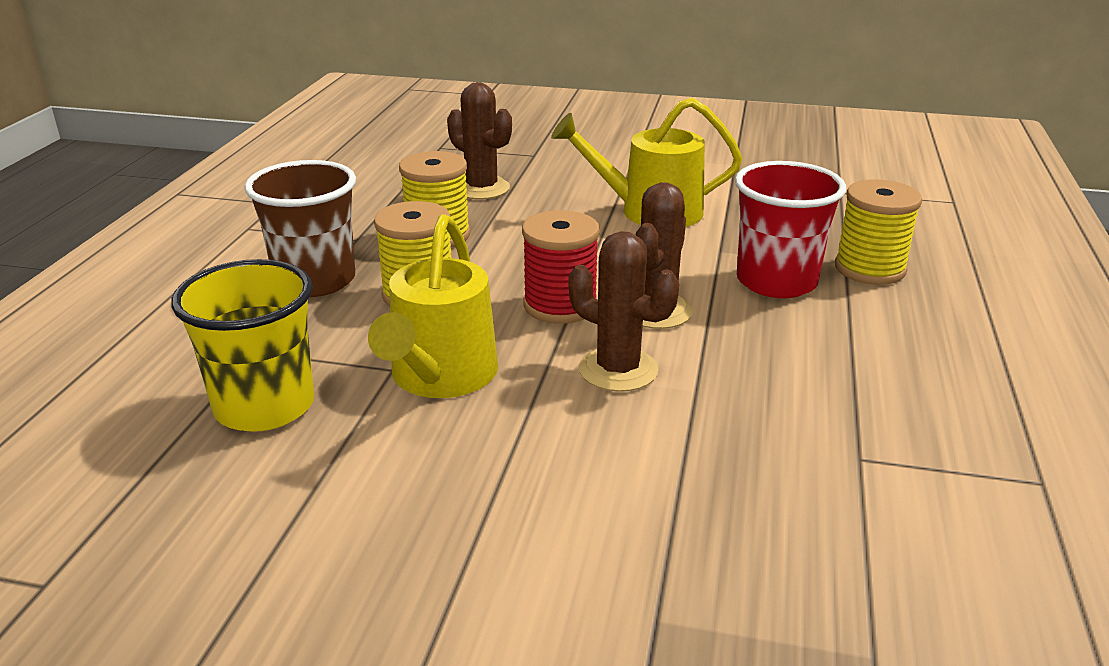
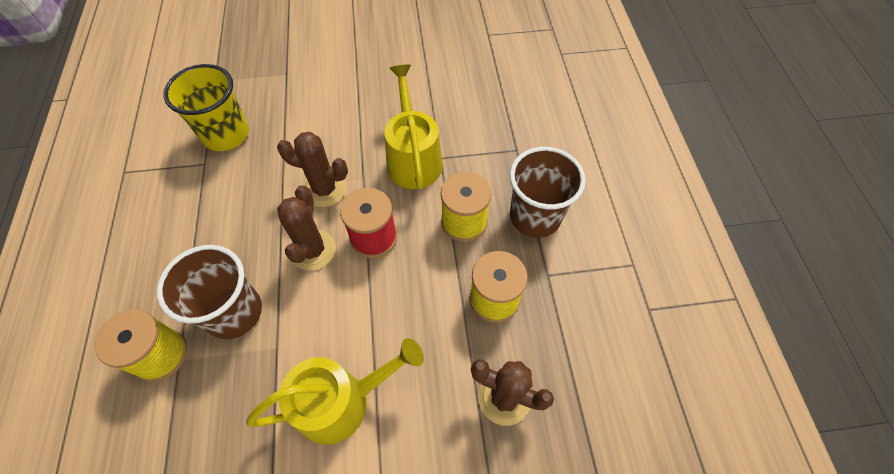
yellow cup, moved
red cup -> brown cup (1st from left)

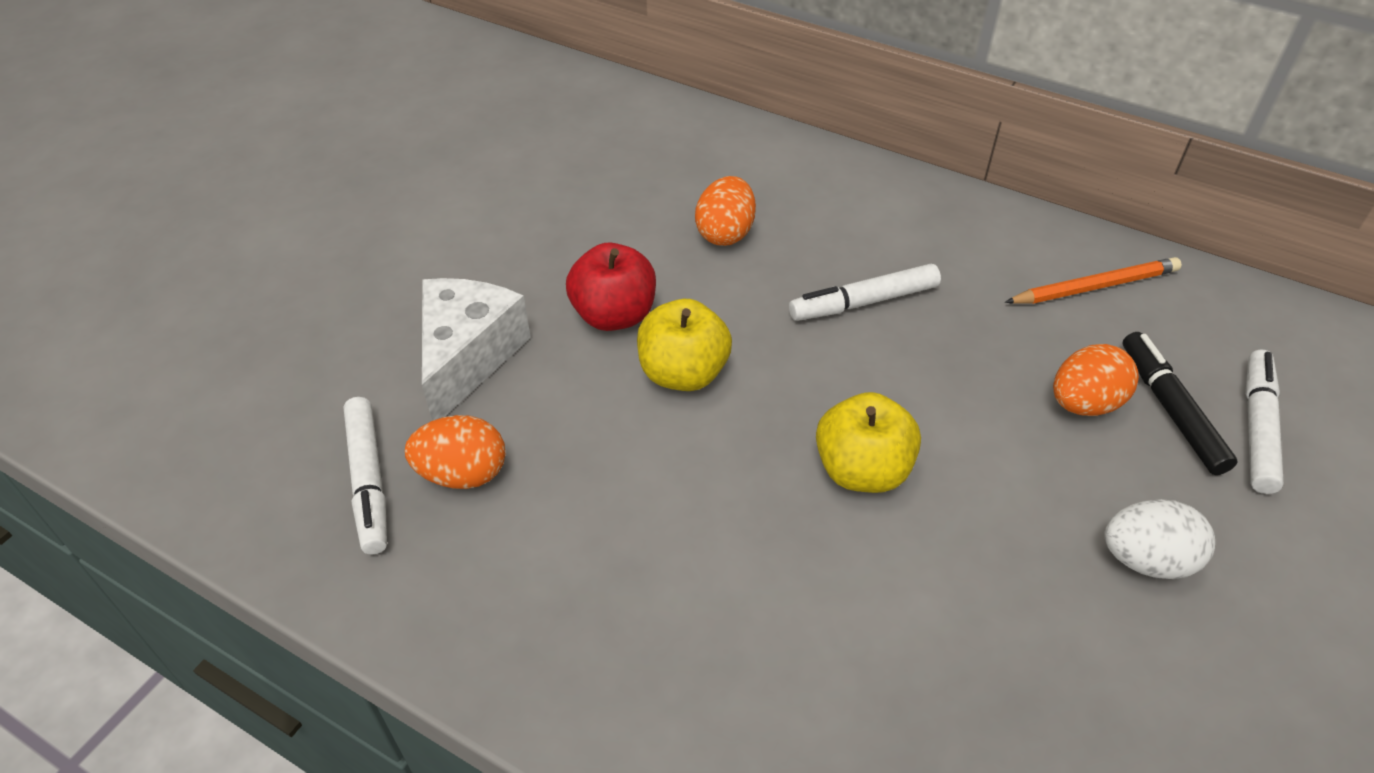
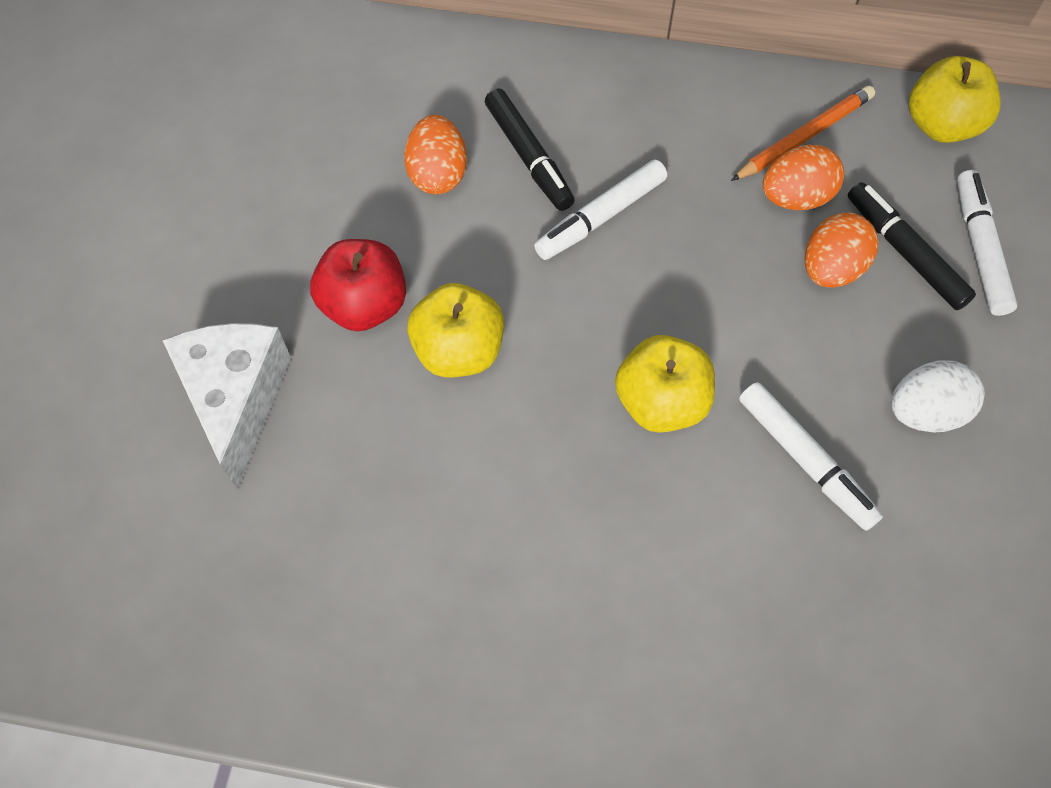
white marker (1st from left in the first image) -> white marker (2nd from left), moved
orange egg (1st from left in the first image) -> orange egg (2nd from left), moved
none -> black marker (1st from left)
none -> yellow apple (3rd from left)

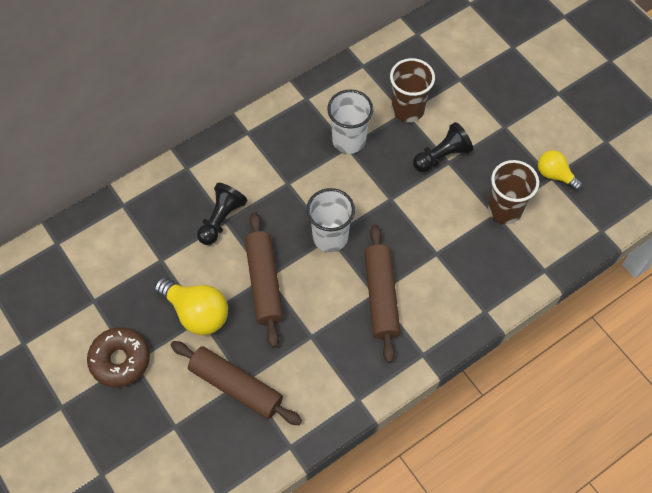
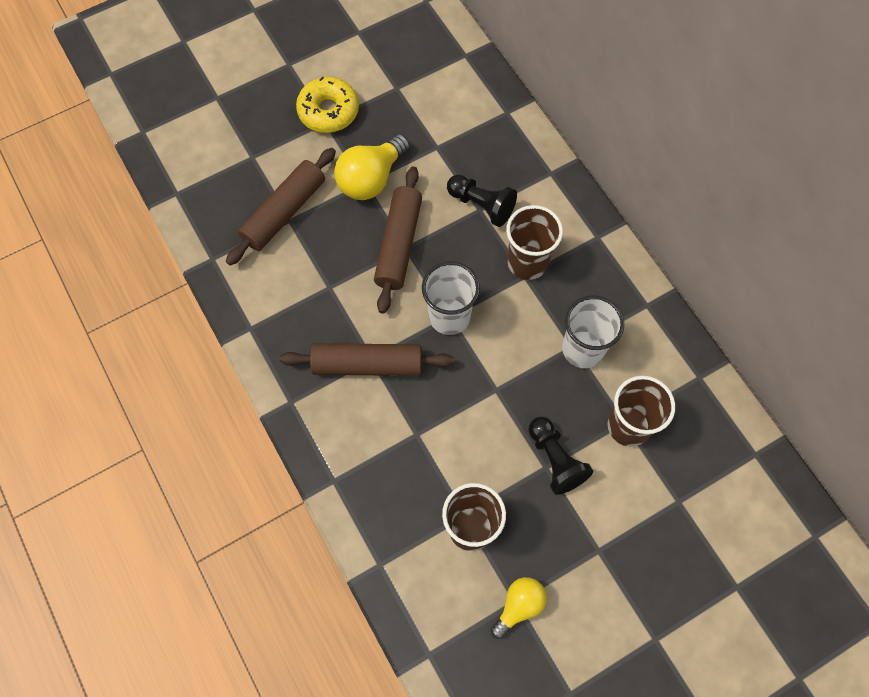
brown donut -> yellow donut
brown rolling pin (2nd from left in the first image) -> brown rolling pin (3rd from left), 75 degrees counterclockwise
none -> brown cup (2nd from left)

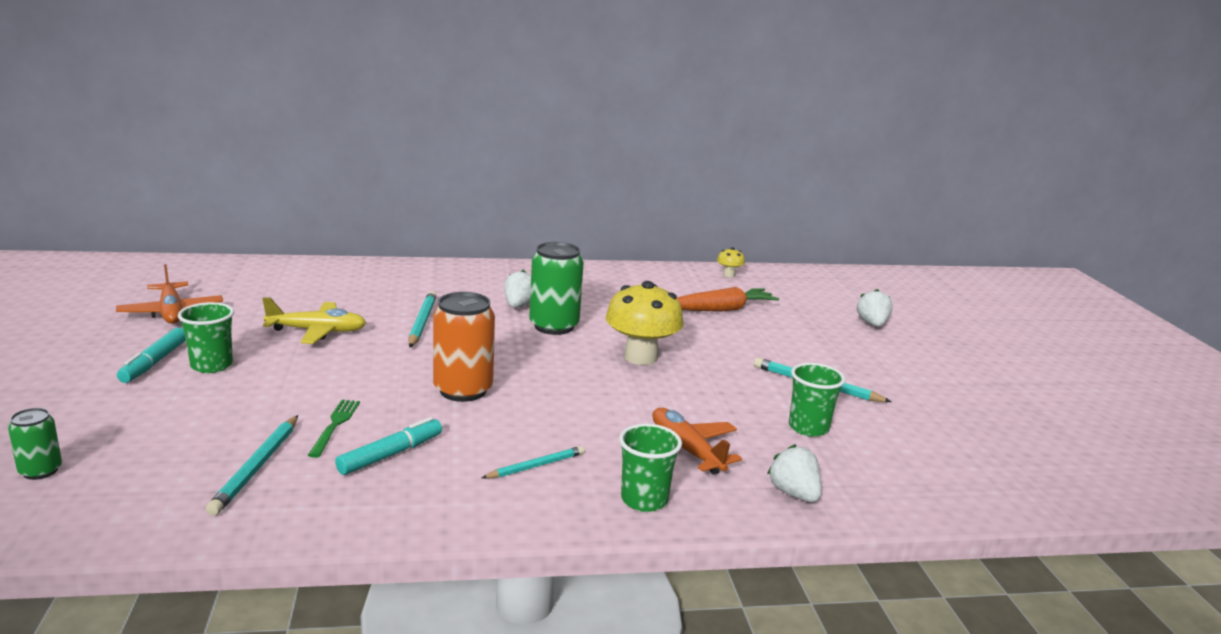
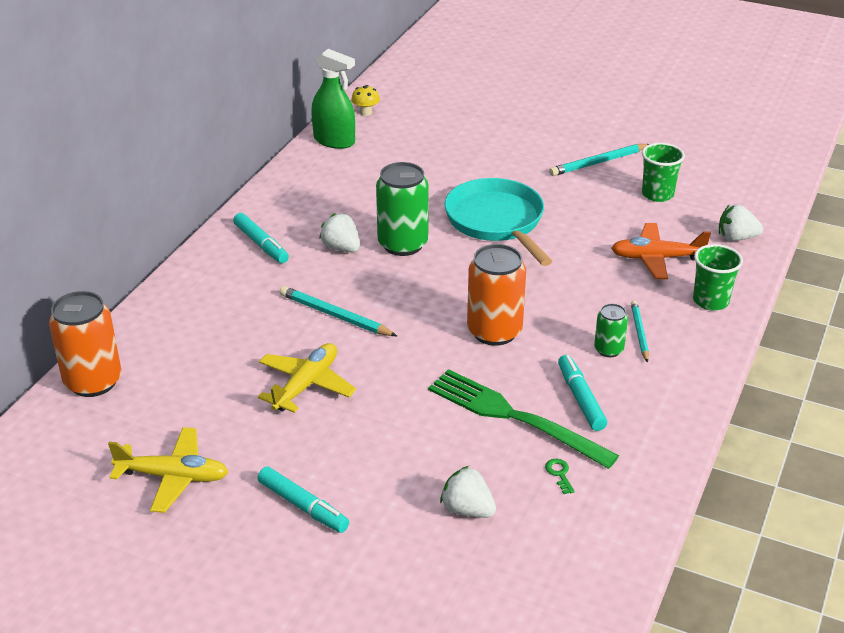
green can (1st from left in the first image) -> green can (2nd from left), moved
orange plane (1st from left) -> yellow plane (1st from left)
green cup (1st from left) -> none
turquoise pencil (1st from left) -> green key
green fork, x2.00
yellow mushroom (1st from left) -> turquoise pan
orange carrot -> none
white strawberry (3rd from left in the first image) -> white strawberry (2nd from left), moved
none -> orange can (1st from left)
none -> turquoise marker (1st from left)
none -> green spray bottle

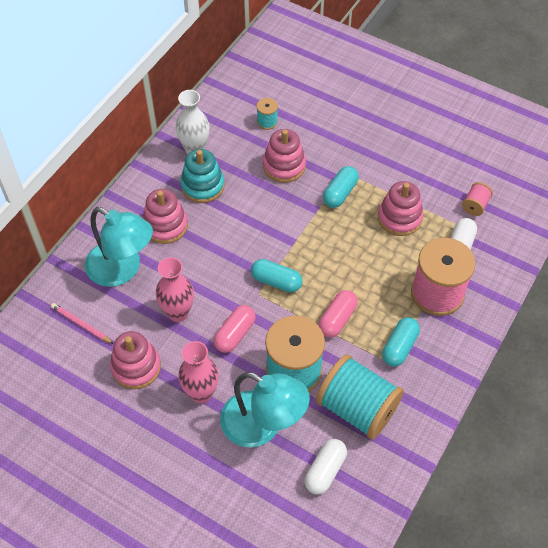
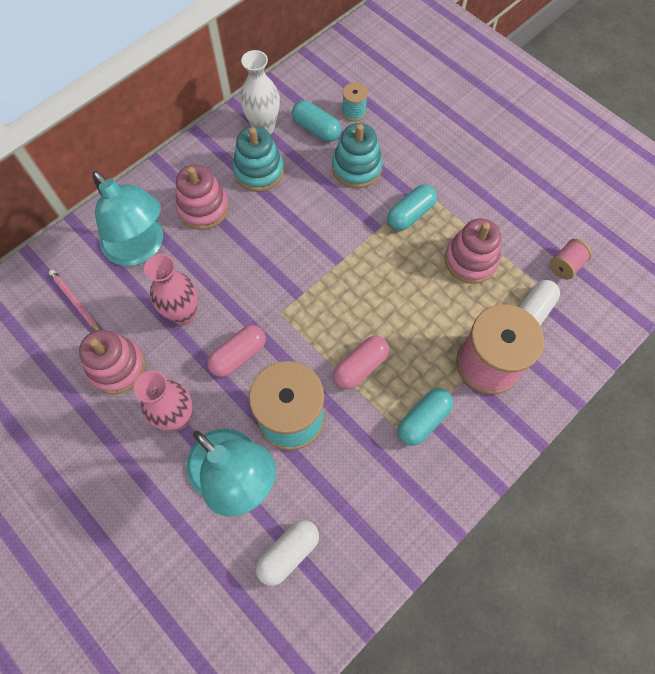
turquoise capsule (1st from left), moved
pink stacking toy (3rd from left) -> turquoise stacking toy (2nd from left)
turquoise spool (3rd from left) -> none

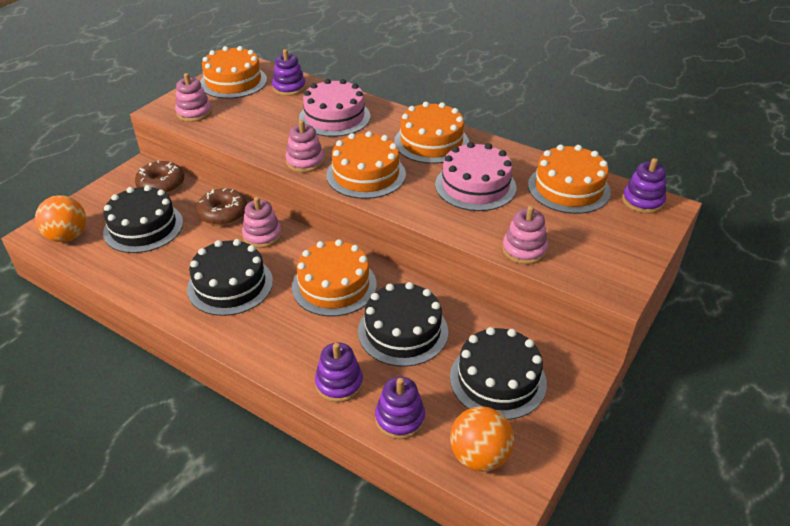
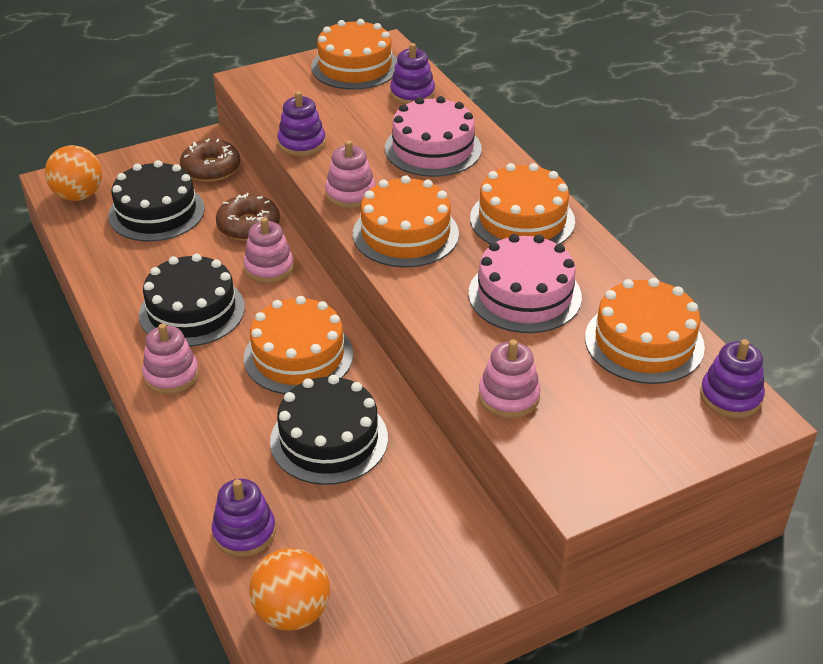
pink stacking toy (1st from left), moved
purple stacking toy (2nd from left), moved
black cake (4th from left) -> none

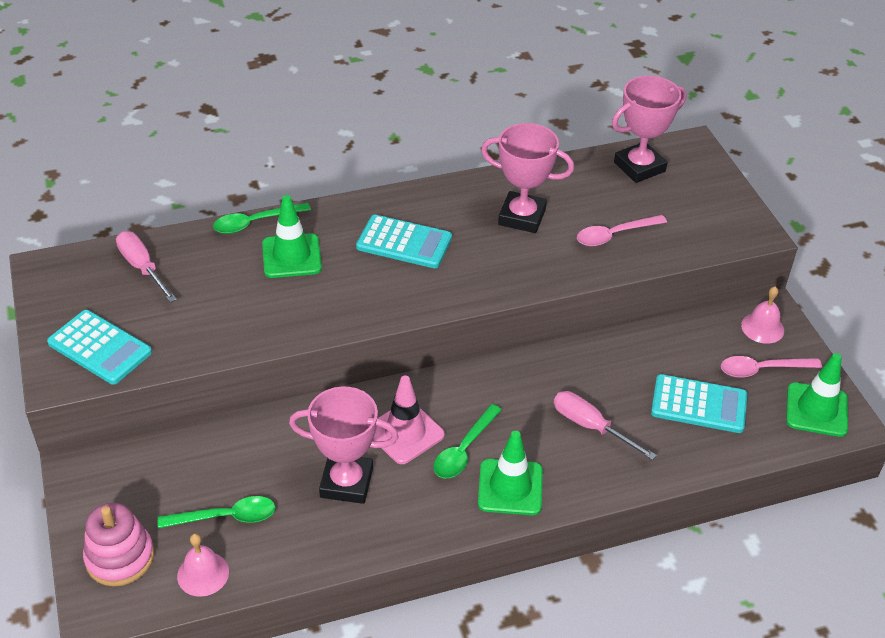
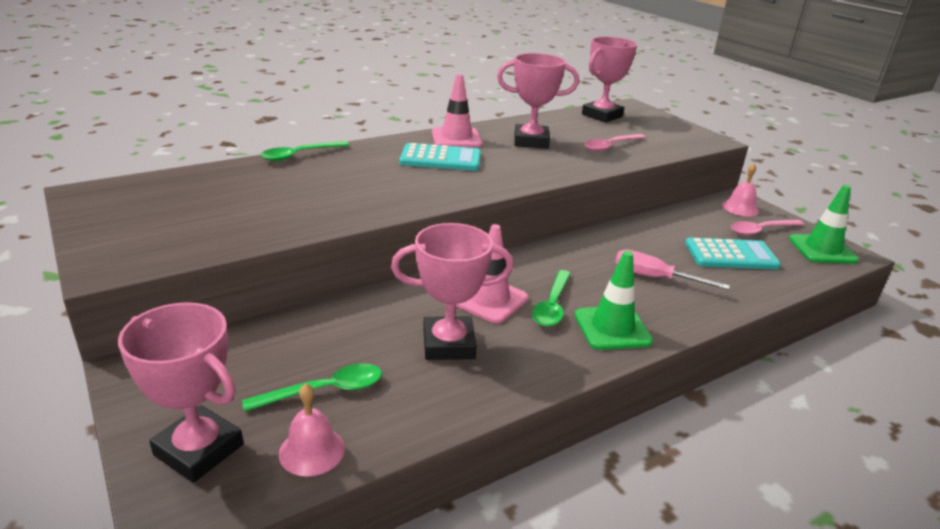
turquoise calculator (1st from left) -> none
pink stacking toy -> pink trophy (1st from left)
pink screwdriver (1st from left) -> none
green traffic cone (1st from left) -> none
none -> pink traffic cone (1st from left)

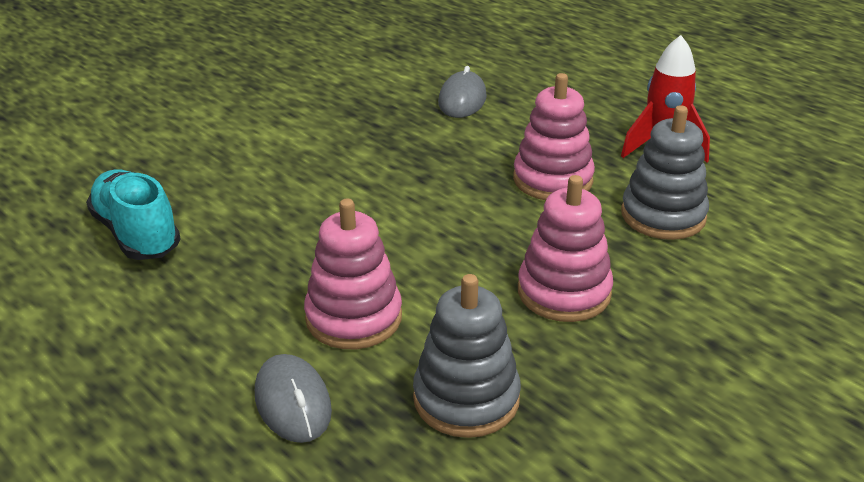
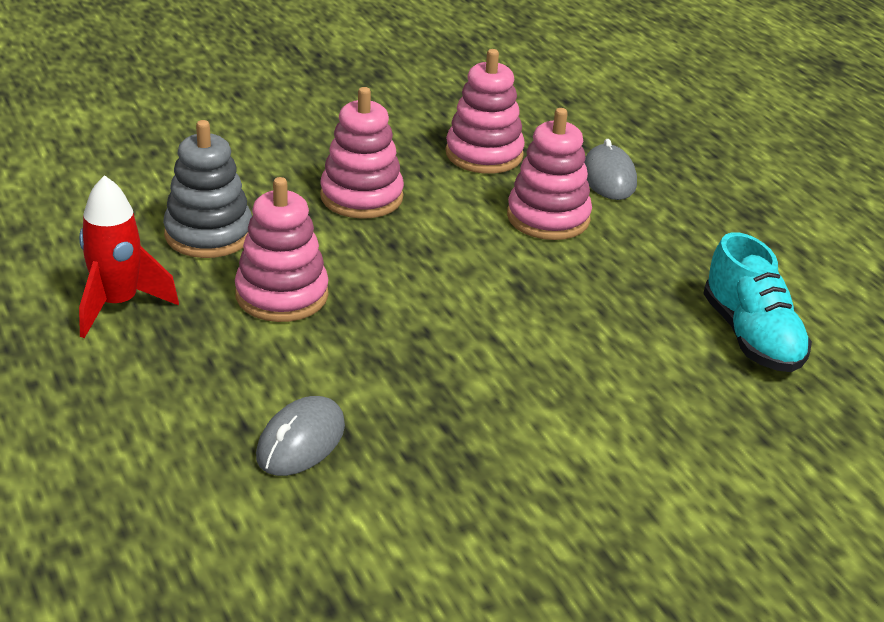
grey stacking toy (1st from left) -> pink stacking toy (3rd from left)

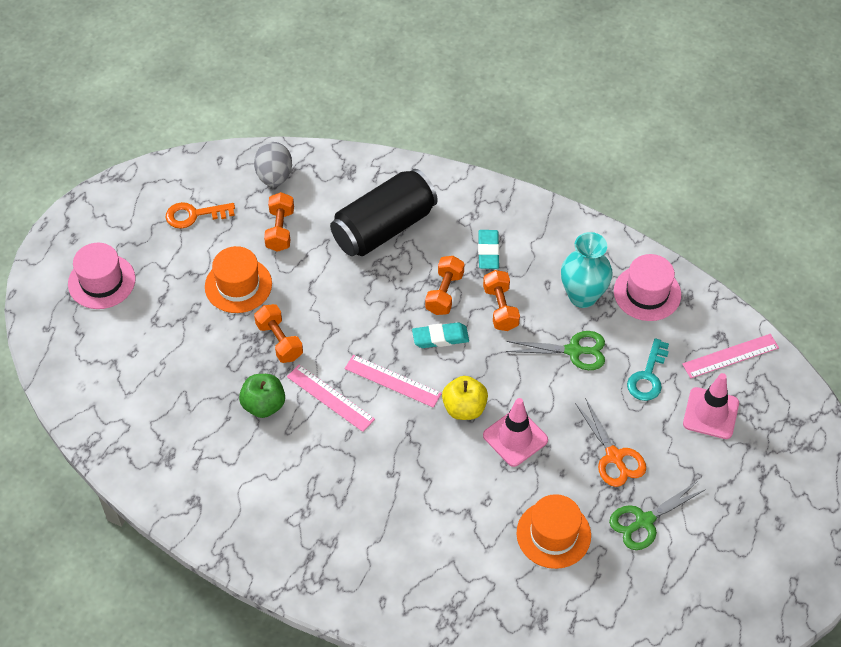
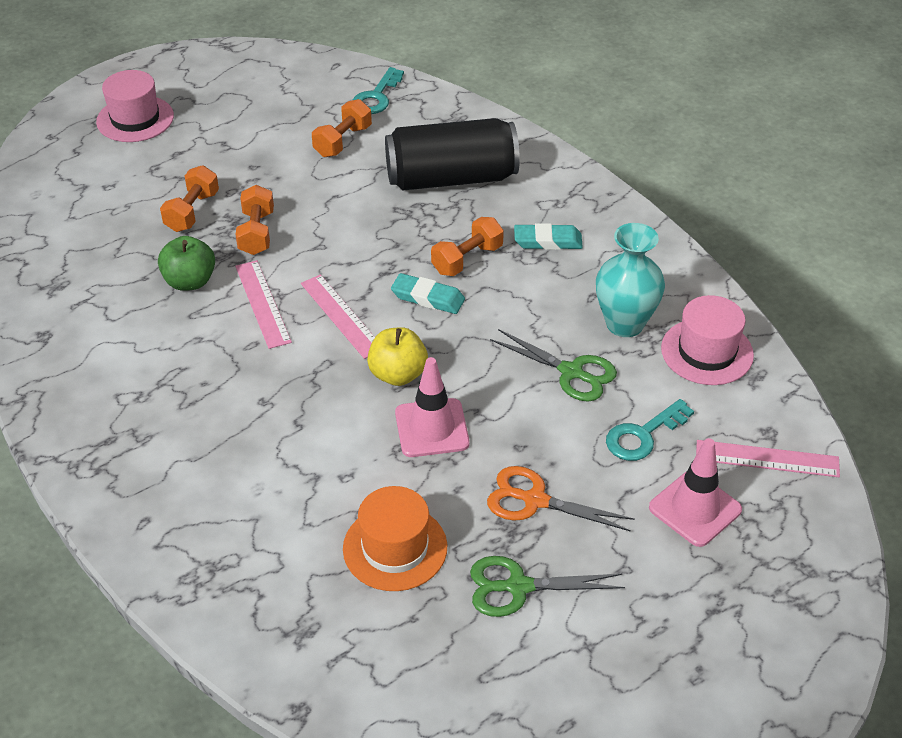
orange key -> none
orange hat (1st from left) -> none
grey egg -> turquoise key (1st from left)
turquoise eraser (2nd from left), 60 degrees clockwise
orange dumbbell (4th from left in the first image) -> orange dumbbell (1st from left), moved
orange scissors, 105 degrees clockwise

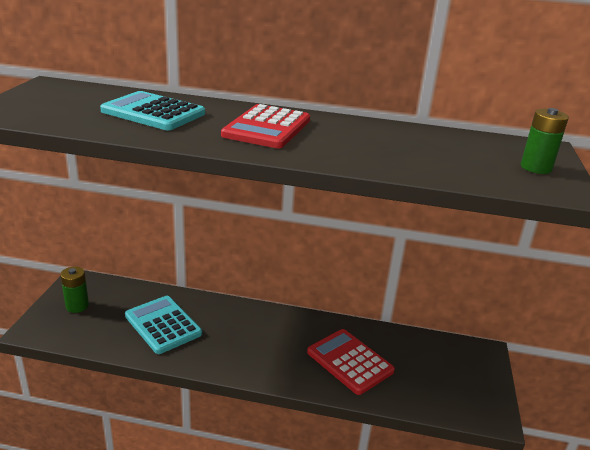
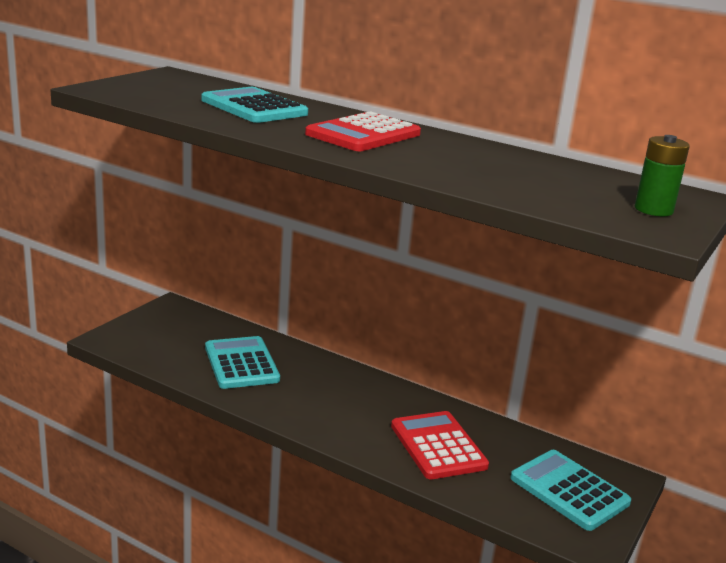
green battery (1st from left) -> none
none -> turquoise calculator (3rd from left)

